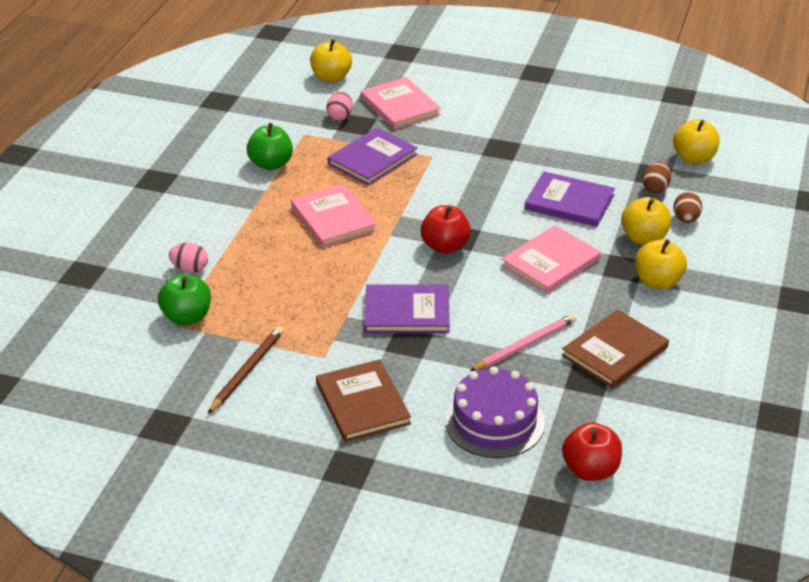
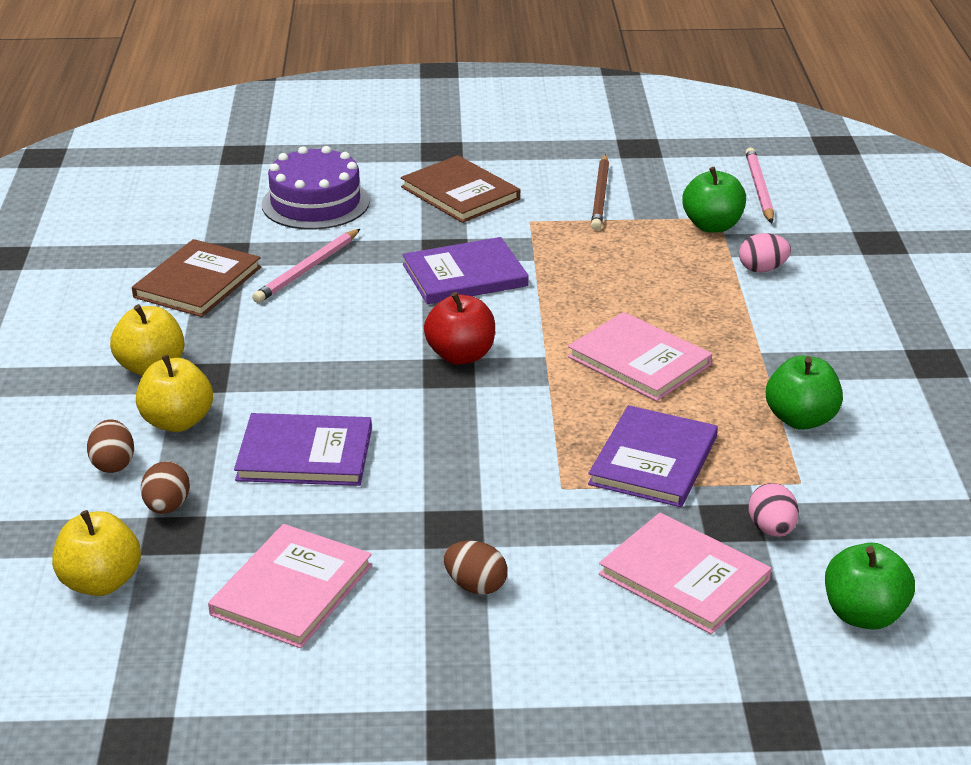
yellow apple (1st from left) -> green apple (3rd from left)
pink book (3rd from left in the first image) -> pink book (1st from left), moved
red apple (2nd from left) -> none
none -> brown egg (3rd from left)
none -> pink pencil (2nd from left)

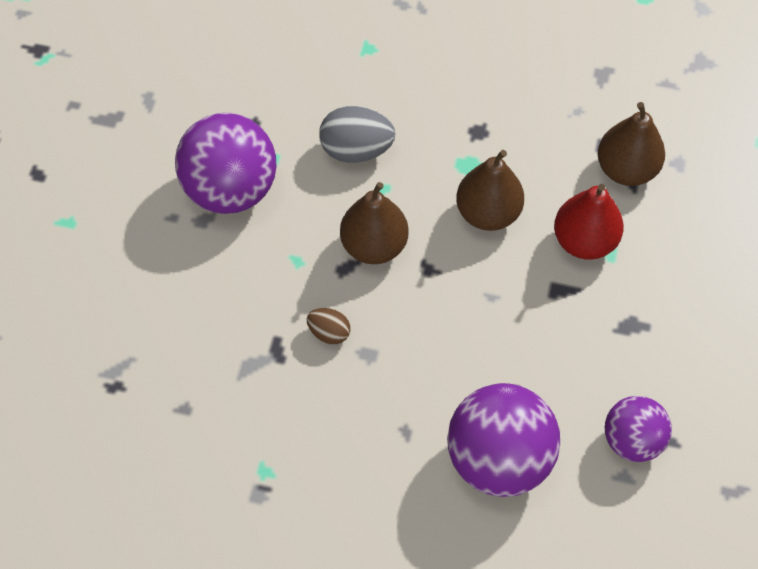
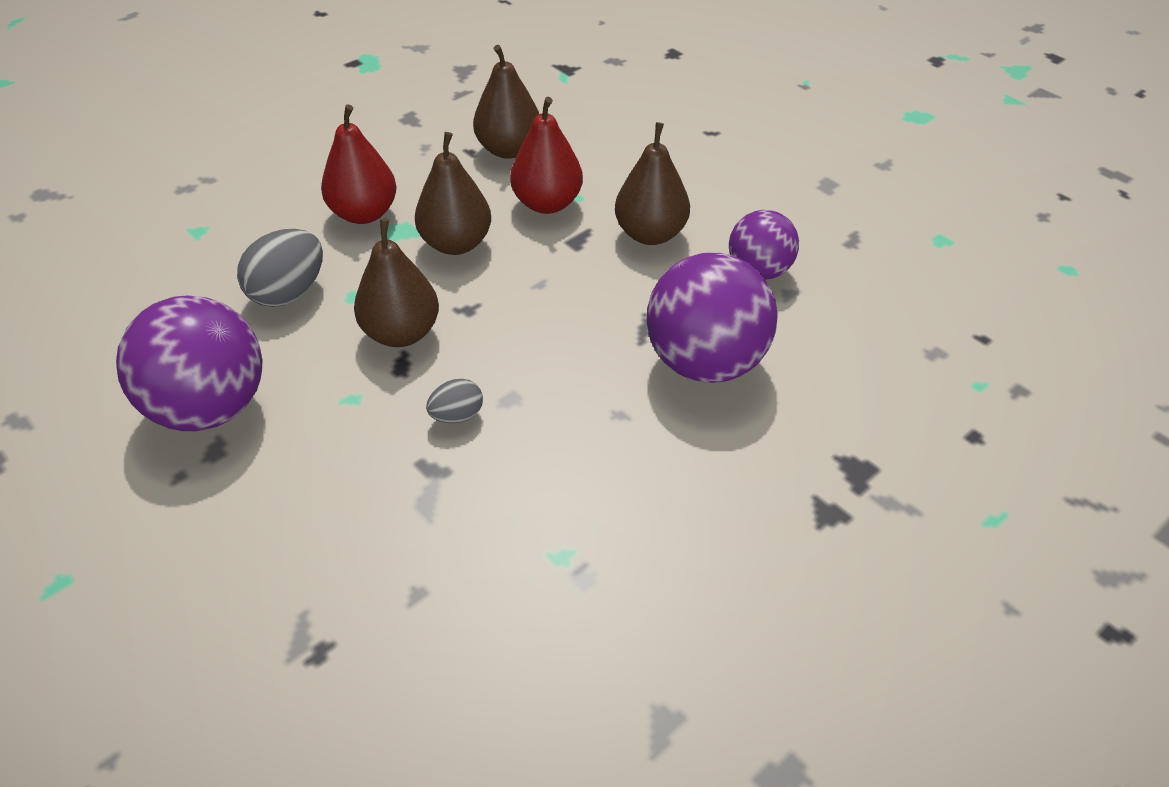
brown egg -> grey egg (2nd from left)
none -> red pear (1st from left)
none -> brown pear (4th from left)

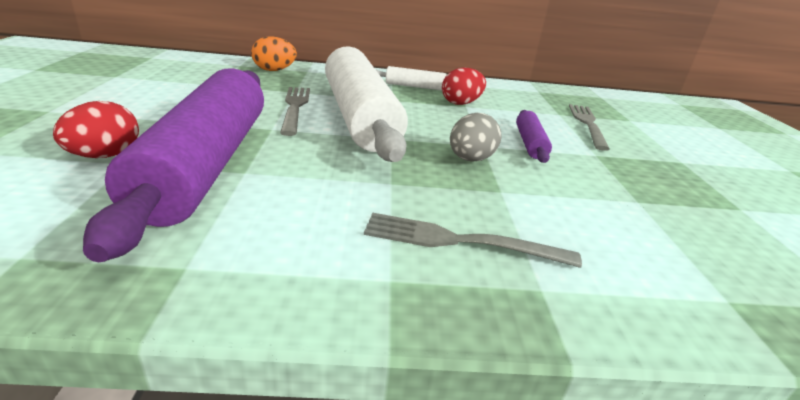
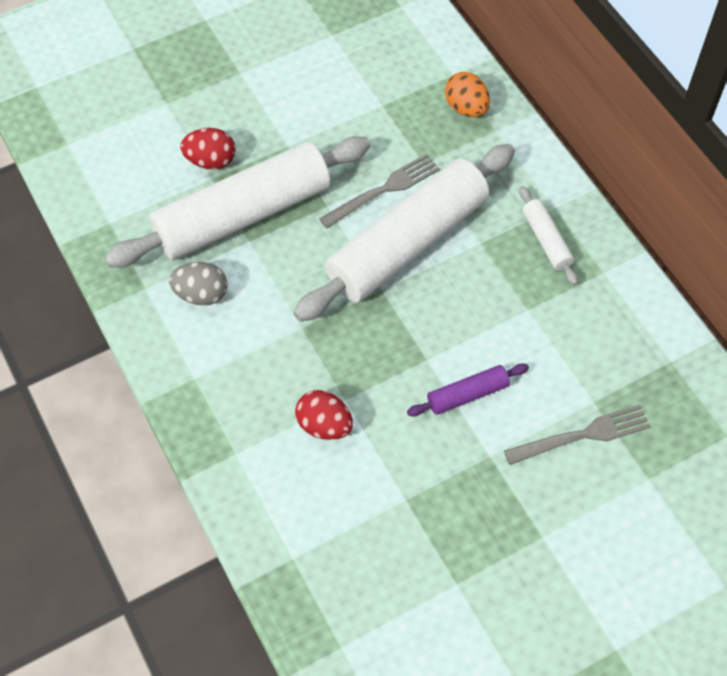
purple rolling pin (1st from left) -> white rolling pin (1st from left)
grey fork (2nd from left) -> none
red egg (2nd from left), moved
grey egg, moved

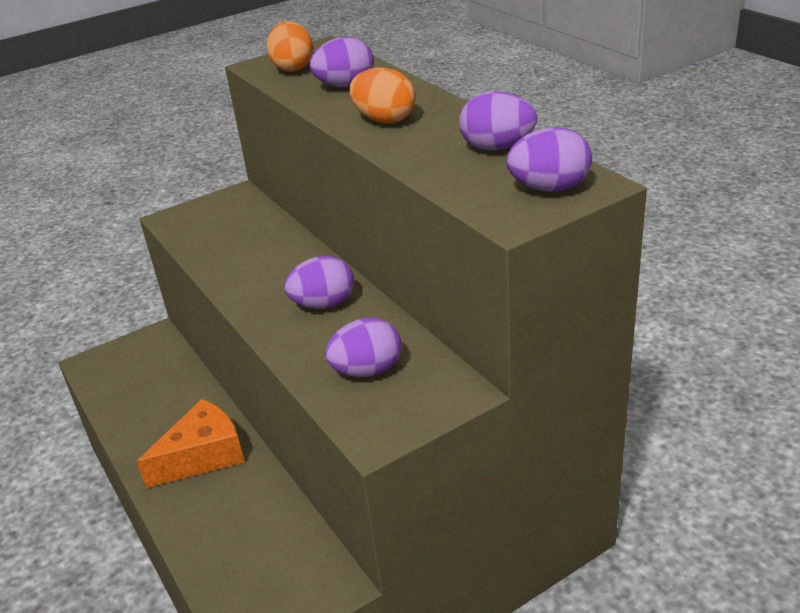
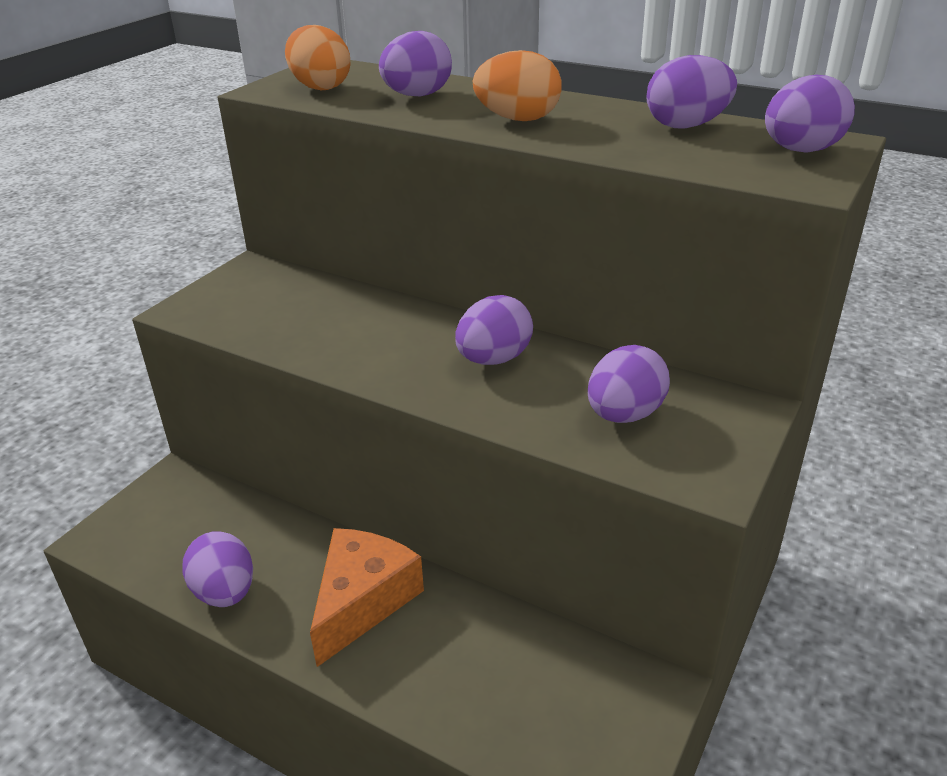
none -> purple egg (1st from left)

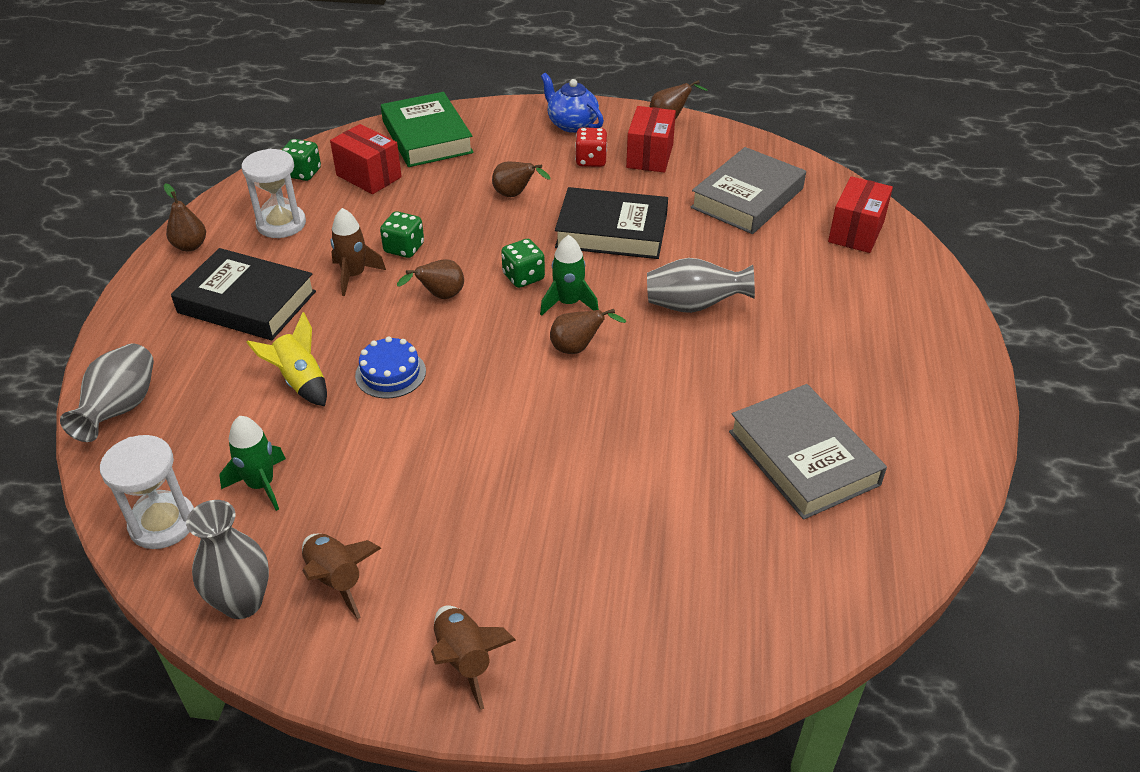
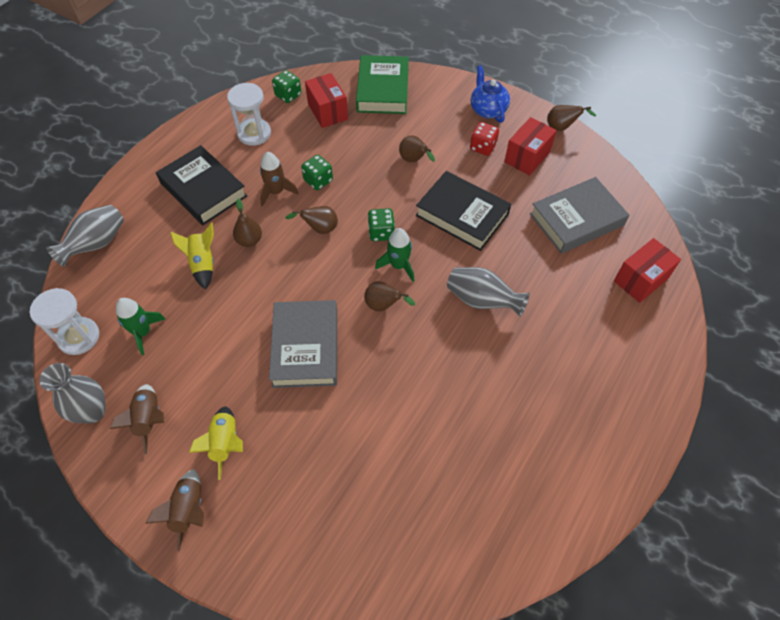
brown pear (1st from left), moved
blue cake -> none
grey book (2nd from left in the first image) -> grey book (1st from left), moved
none -> yellow rocket (2nd from left)

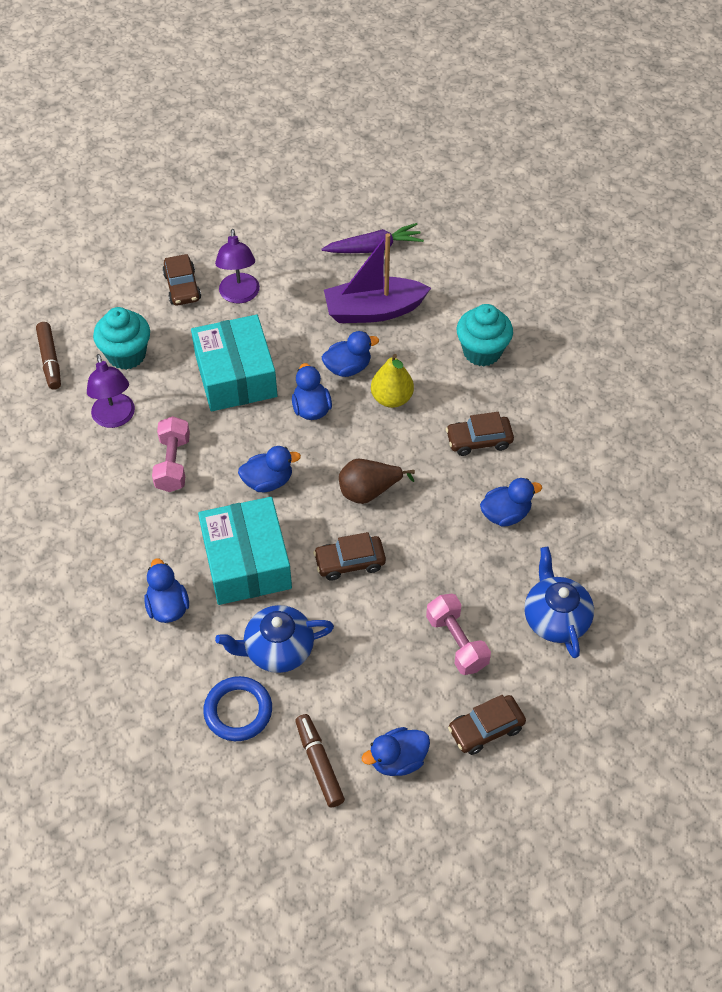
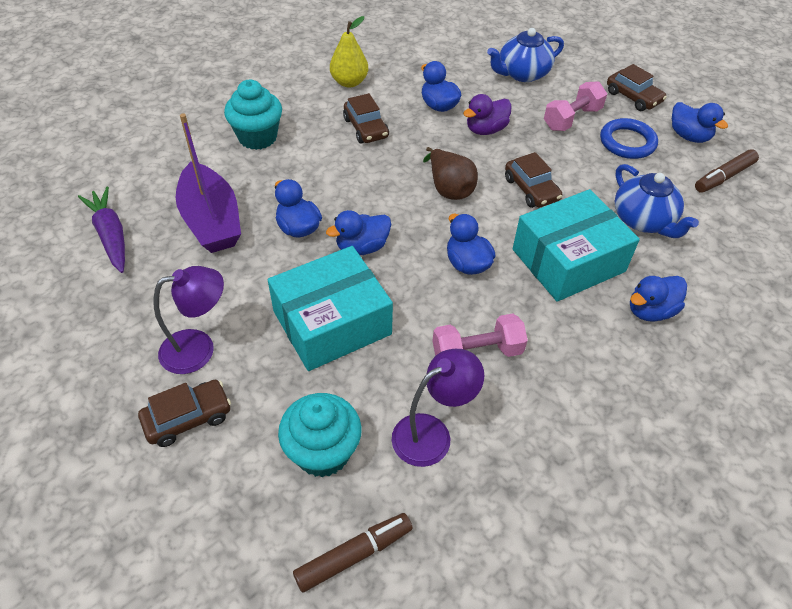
blue ring, moved
yellow pear, moved
none -> purple duck

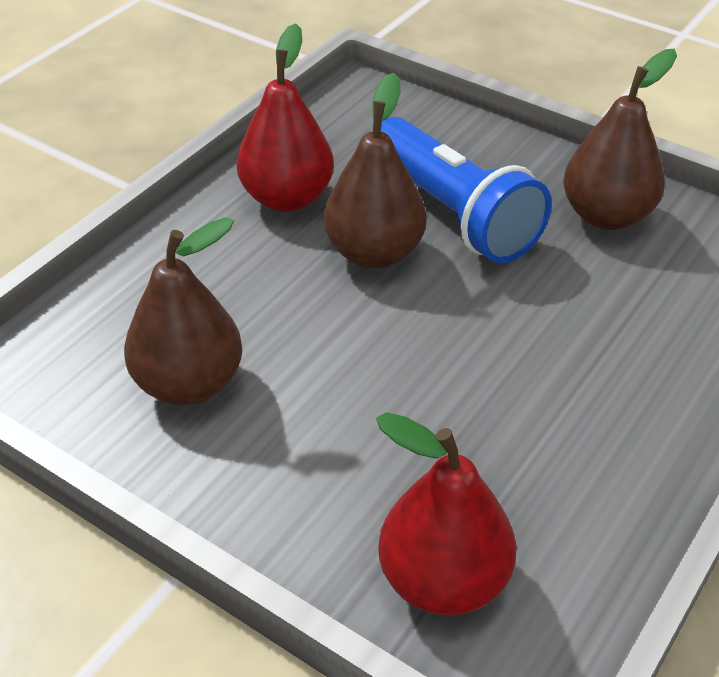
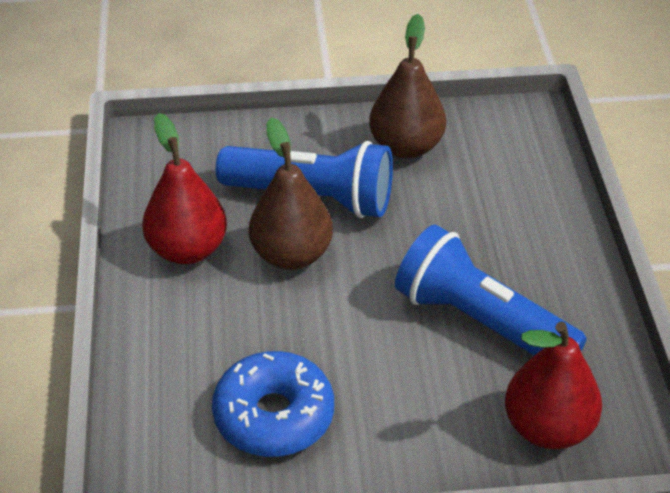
brown pear (1st from left) -> blue donut
none -> blue flashlight (2nd from left)

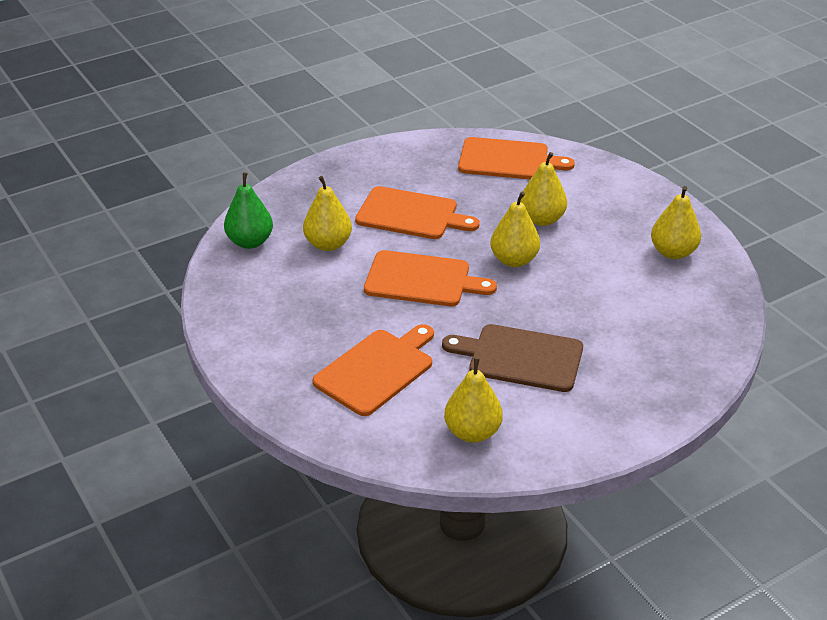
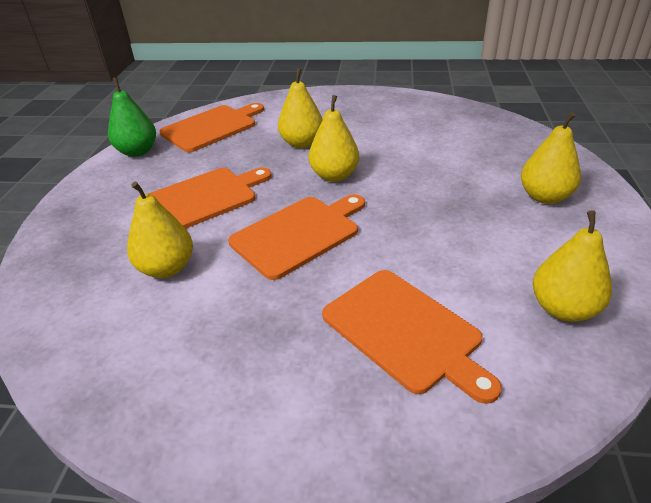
green pear, moved
orange cutting board (1st from left in the first image) -> orange cutting board (4th from left), 150 degrees clockwise
brown cutting board -> none
yellow pear (5th from left in the first image) -> yellow pear (4th from left), moved

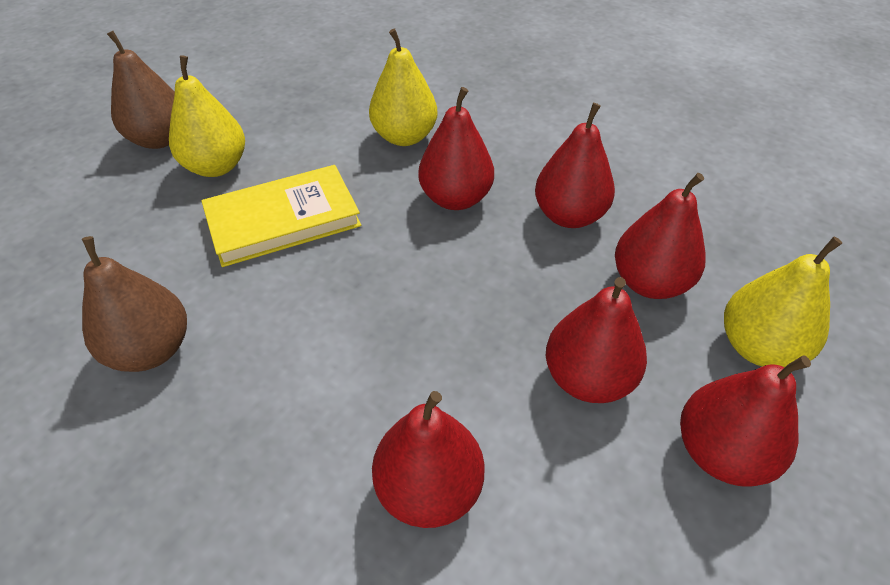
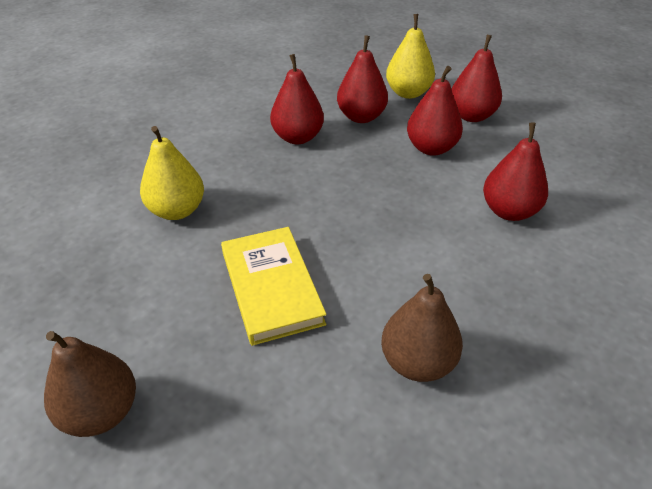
yellow pear (1st from left) -> none
red pear (2nd from left) -> none

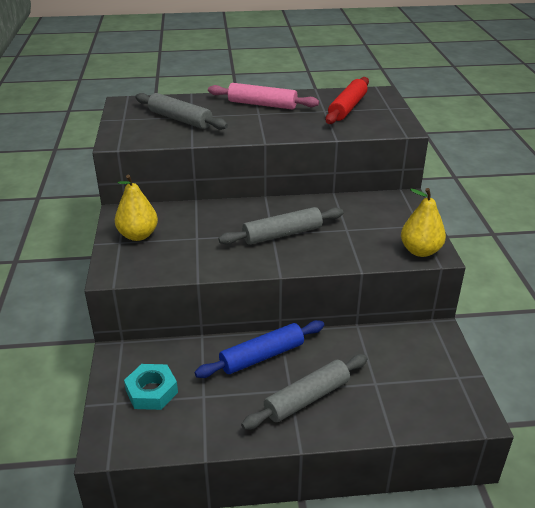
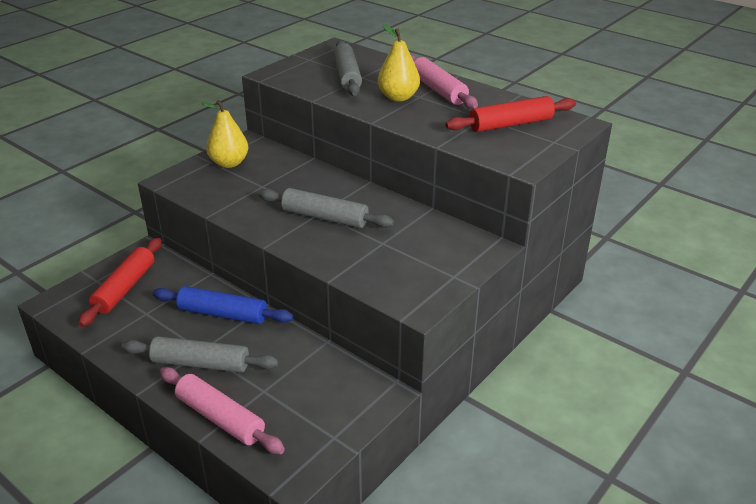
turquoise nut -> red rolling pin (1st from left)
yellow pear (2nd from left), moved
none -> pink rolling pin (1st from left)

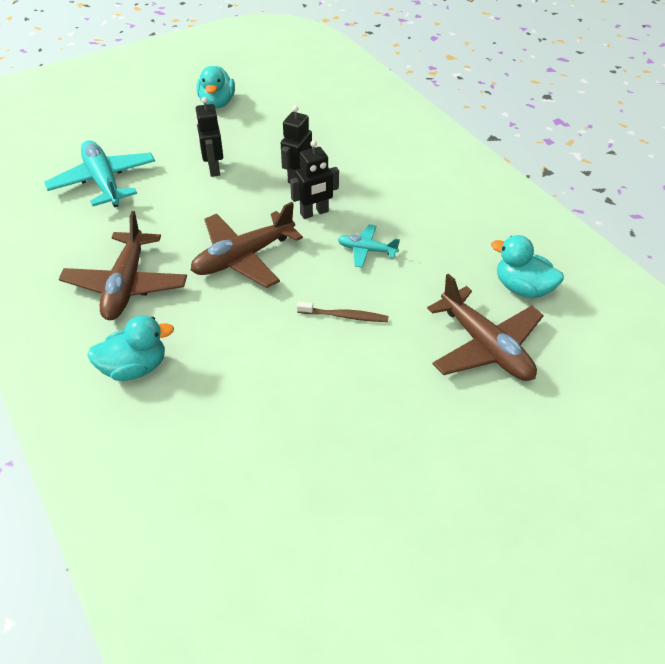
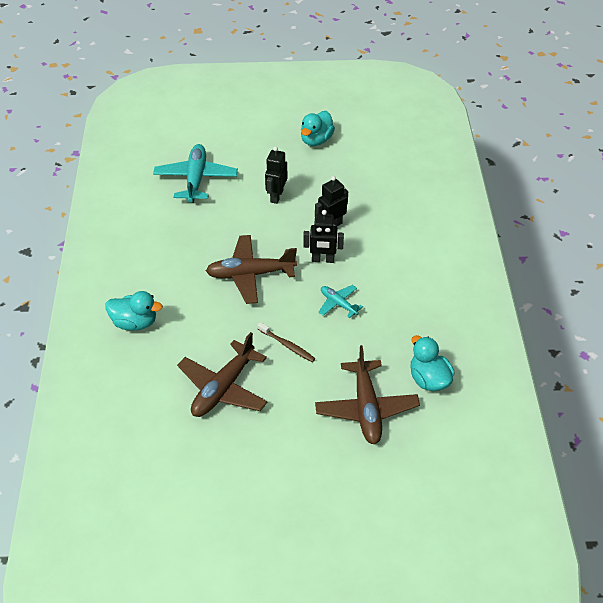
brown plane (1st from left), moved

